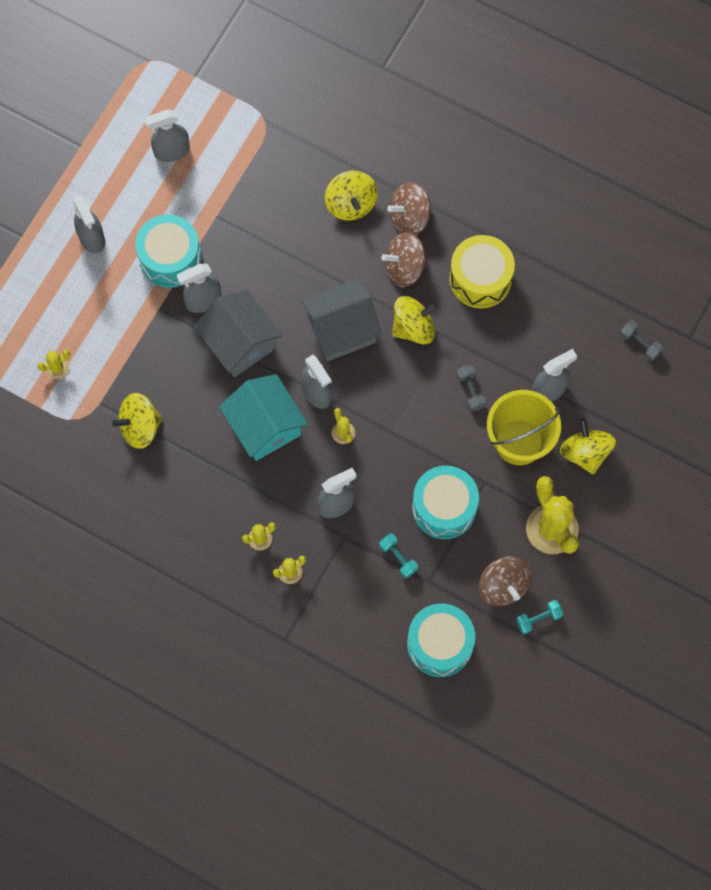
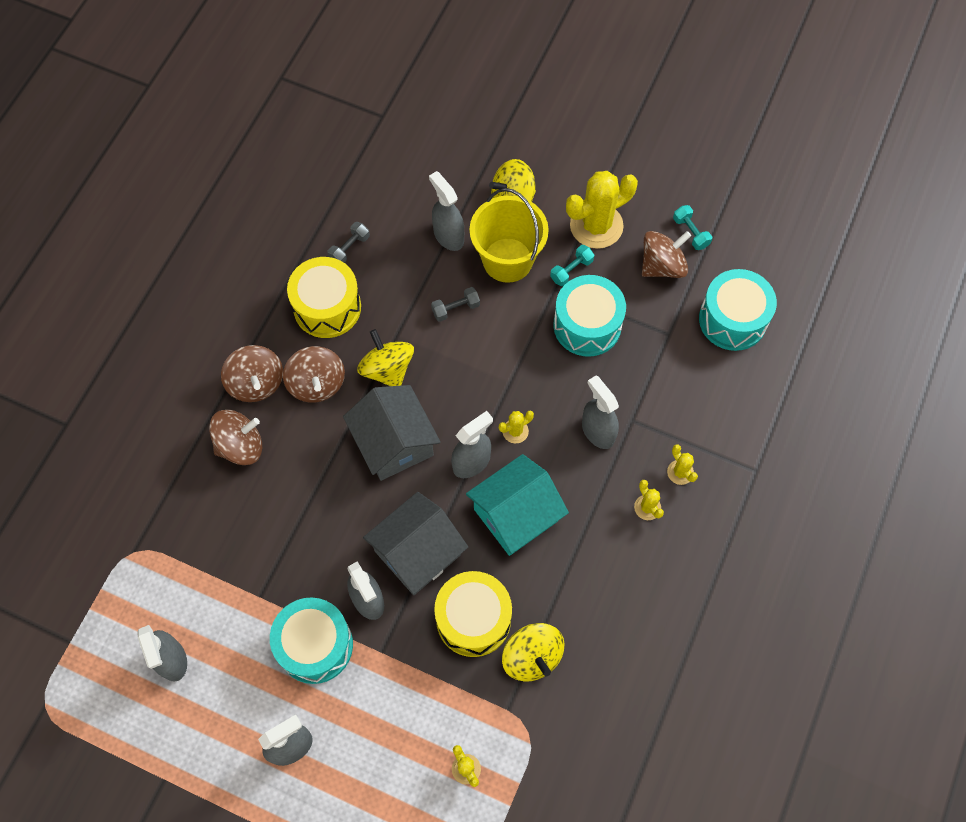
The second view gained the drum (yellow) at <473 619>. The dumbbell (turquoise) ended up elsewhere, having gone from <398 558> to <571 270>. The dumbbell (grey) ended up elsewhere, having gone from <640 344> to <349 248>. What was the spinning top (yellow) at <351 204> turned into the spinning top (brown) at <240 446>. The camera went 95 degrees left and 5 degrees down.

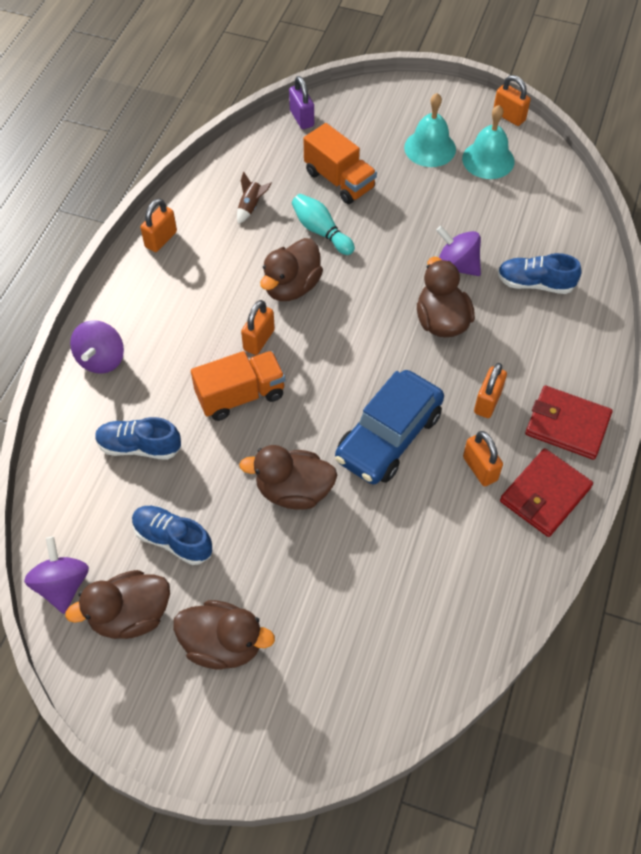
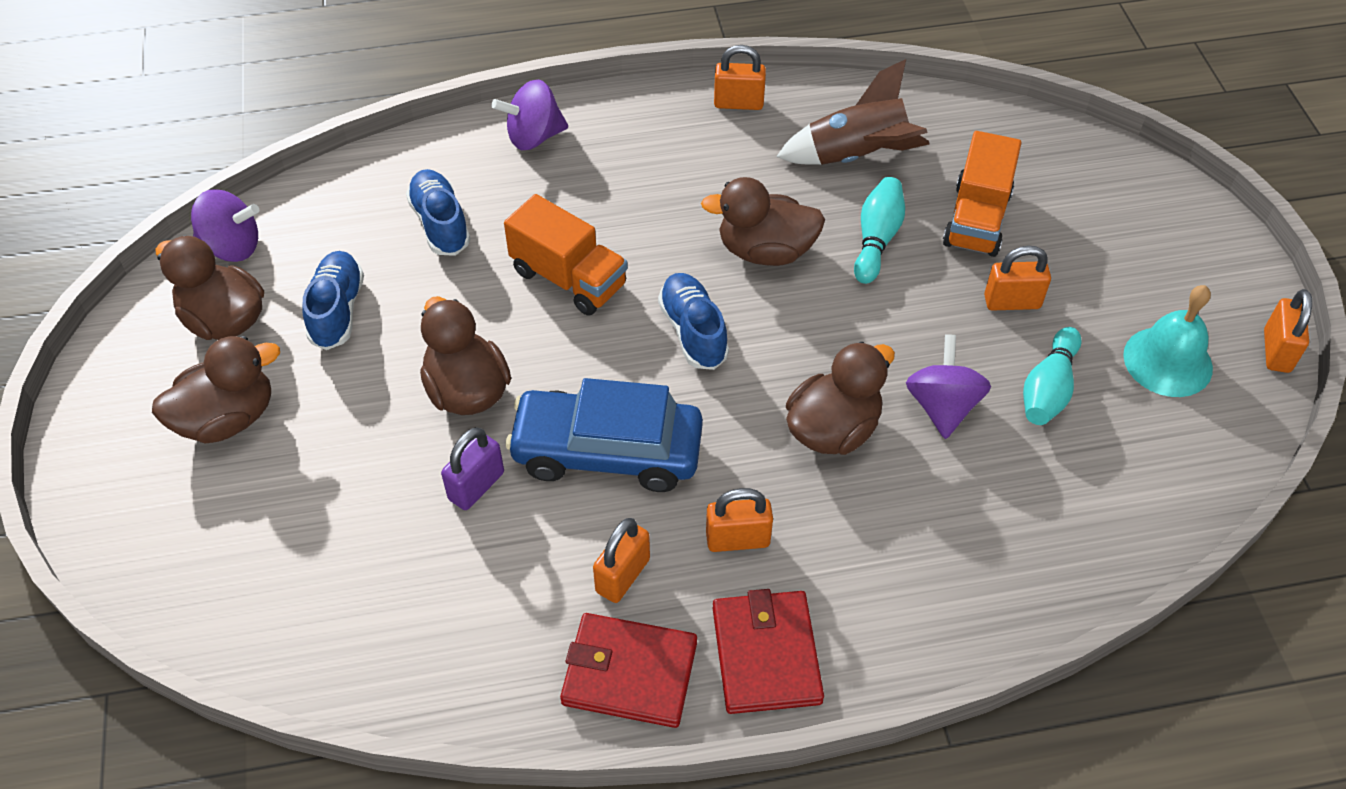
The second view lost the bell (turquoise) at <430 148>. The second view gained the bowling pin (turquoise) at <1048 389>. The padlock (orange) ended up elsewhere, having gone from <259 340> to <1012 302>. The padlock (purple) ended up elsewhere, having gone from <301 118> to <476 486>. The shoe (blue) ended up elsewhere, having gone from <535 284> to <693 331>. The spinning top (purple) at <62 585> ended up facing another way, 45 degrees clockwise from before. The duck (brown) at <223 644> ended up facing another way, 105 degrees counterclockwise from before. The size of the rocket (brown) at <251 206> changed by a factor of 2.06. The camera went 60 degrees right and 5 degrees down.

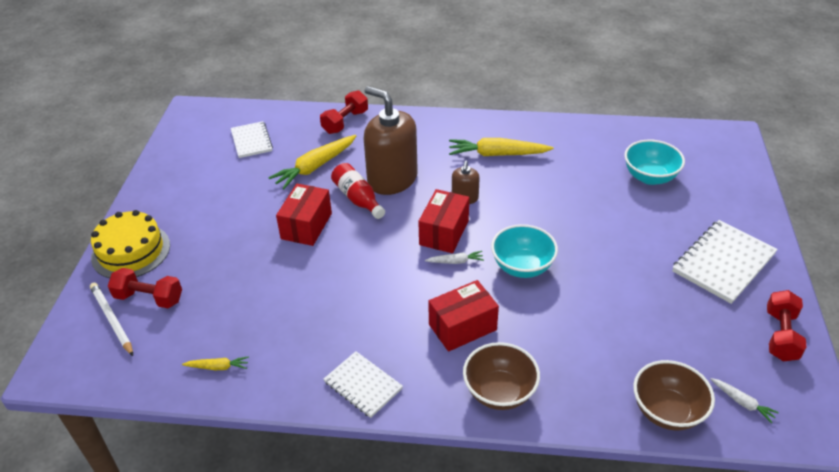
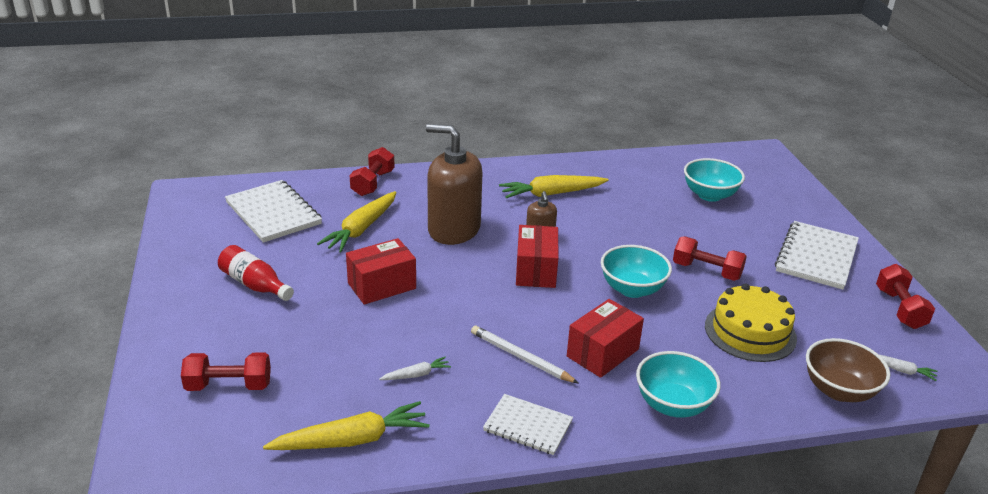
The second view gained the dumbbell (red) at <706 271>. The pencil (white) ended up elsewhere, having gone from <112 320> to <521 357>. The cake (yellow) ended up elsewhere, having gone from <131 251> to <750 332>. The bottle (red) ended up elsewhere, having gone from <358 199> to <254 285>. The carrot (white) ended up elsewhere, having gone from <455 261> to <416 375>. What was the bowl (brown) at <499 392> turned into the bowl (turquoise) at <673 405>. The box (red) at <306 226> ended up facing another way, 60 degrees clockwise from before. The size of the carrot (yellow) at <218 367> changed by a factor of 2.04. The size of the notebook (white) at <251 141> changed by a factor of 1.60. The camera went 20 degrees left and 10 degrees down.

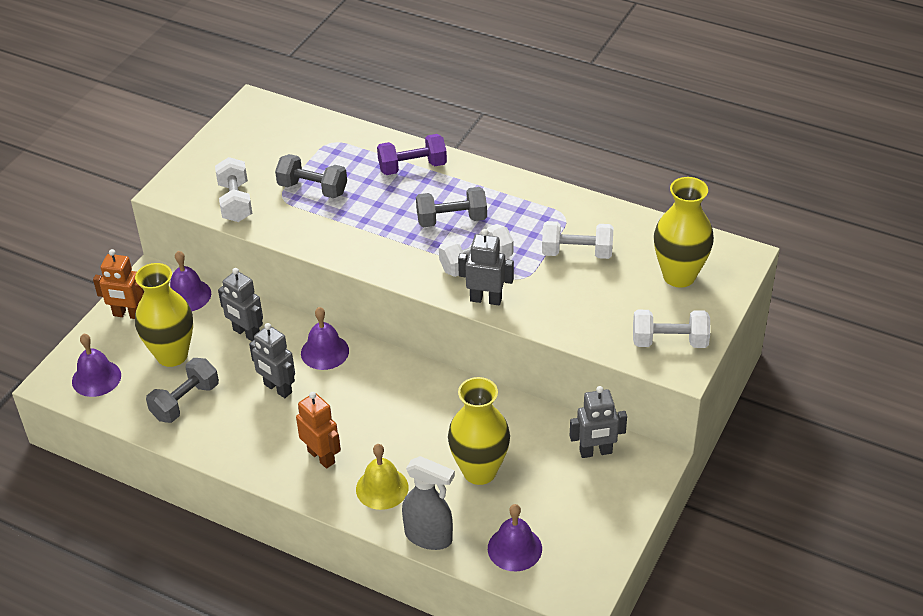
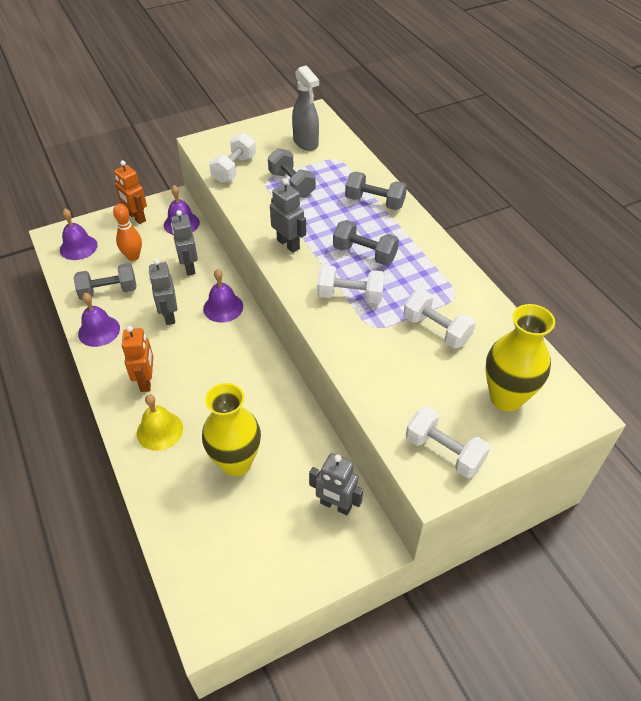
The spray bottle (grey) ended up elsewhere, having gone from <429 537> to <306 143>. The robot (grey) ended up elsewhere, having gone from <486 299> to <288 244>. The bell (purple) ended up elsewhere, having gone from <514 548> to <99 331>. Where the vase (yellow) stood at <172 355>, the bowling pin (orange) came to stand at <133 257>. What was the dumbbell (purple) at <412 167> turned into the dumbbell (grey) at <374 202>. The camera went 35 degrees right and 5 degrees up.

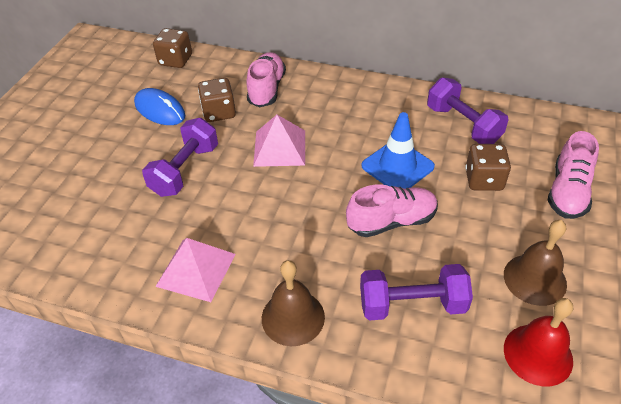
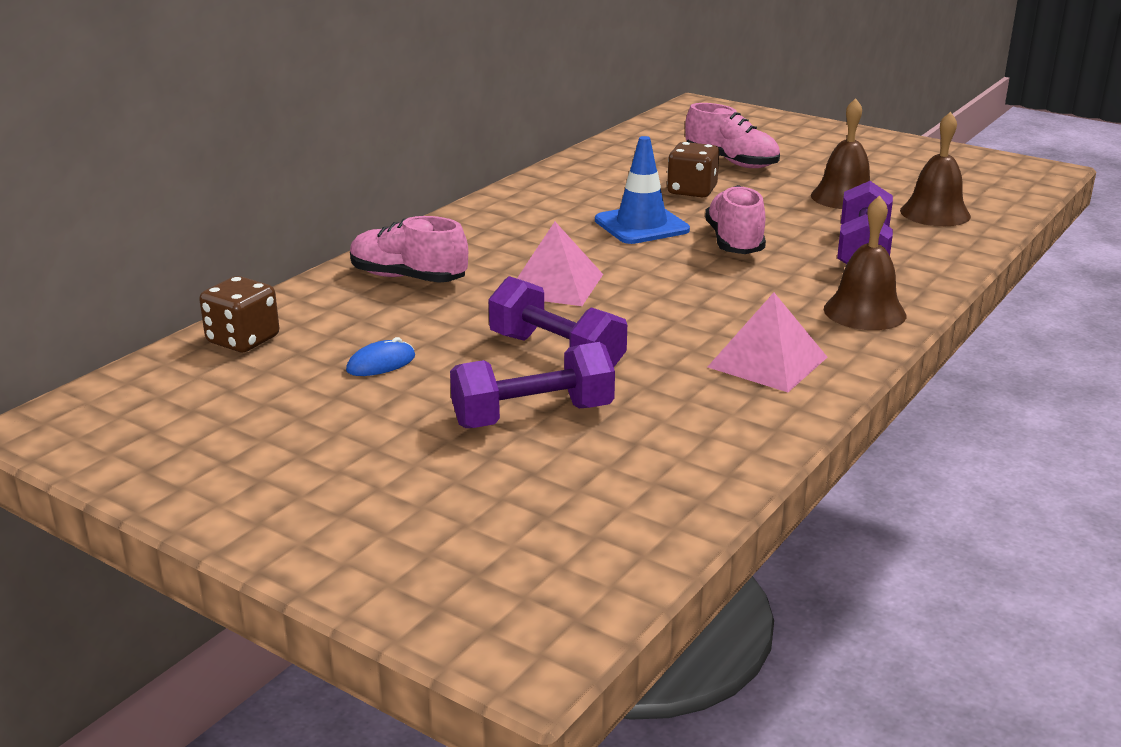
The second view lost the dice (brown) at <219 112>. The dumbbell (purple) ended up elsewhere, having gone from <463 125> to <533 416>. What was the bell (red) at <538 354> turned into the bell (brown) at <935 213>. The size of the mouse (blue) at <160 110> changed by a factor of 0.61. The camera went 75 degrees left and 20 degrees down.

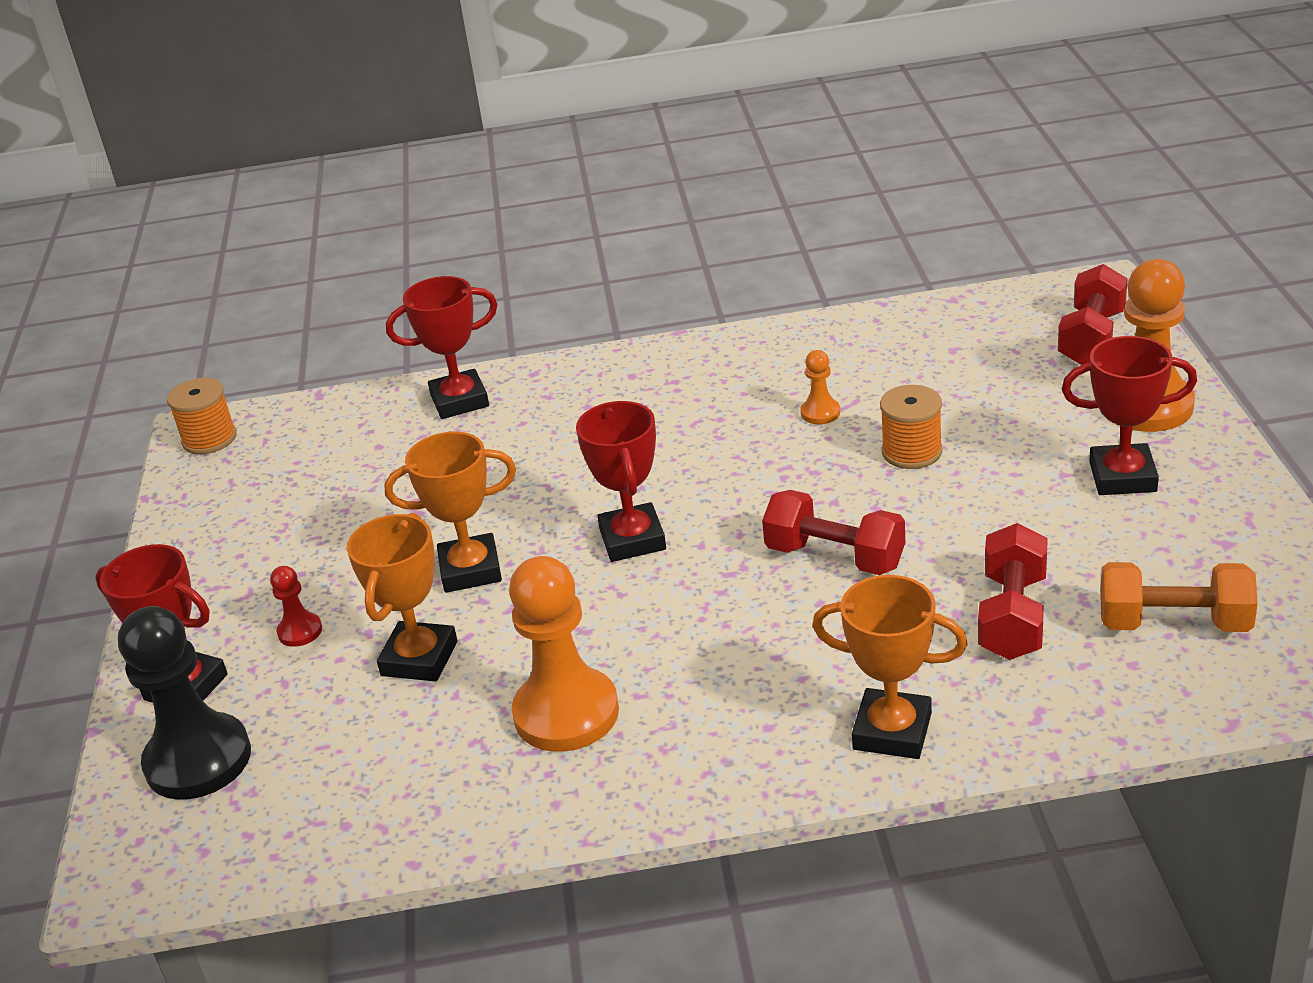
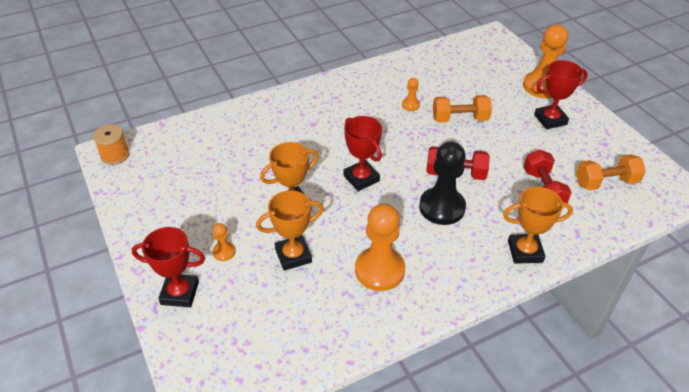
The second view lost the trophy (red) at <459 400>. The second view lost the dumbbell (red) at <1091 338>. The pawn (black) ended up elsewhere, having gone from <198 760> to <442 207>. Where the spool (orange) stood at <912 452>, the dumbbell (orange) came to stand at <460 119>. What was the pawn (red) at <300 631> turned into the pawn (orange) at <224 252>. The trophy (orange) at <419 658> ended up facing another way, 75 degrees clockwise from before. The camera went 25 degrees left and 10 degrees up.

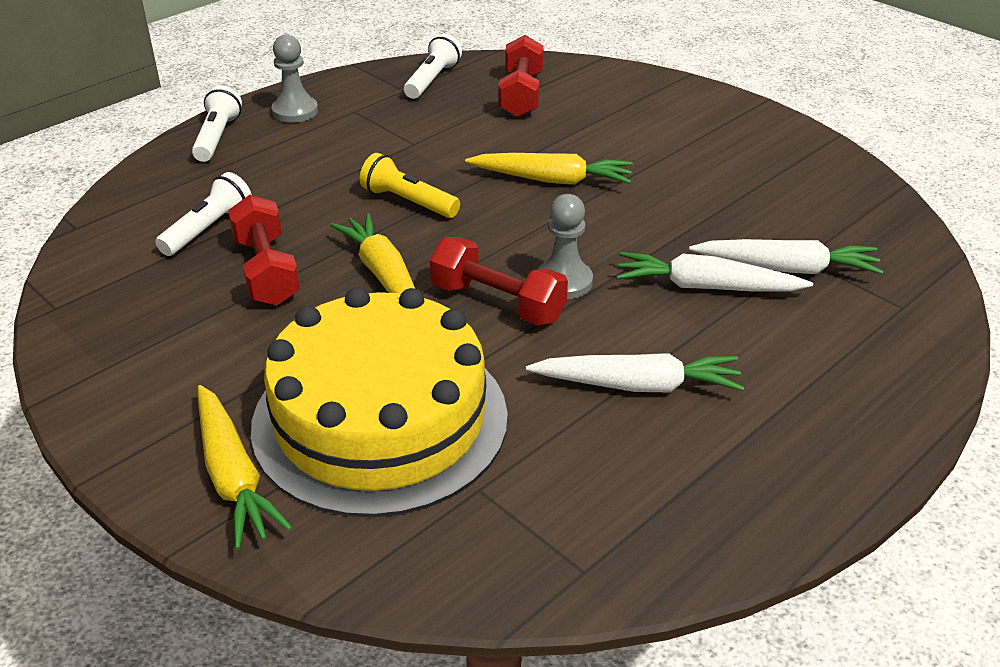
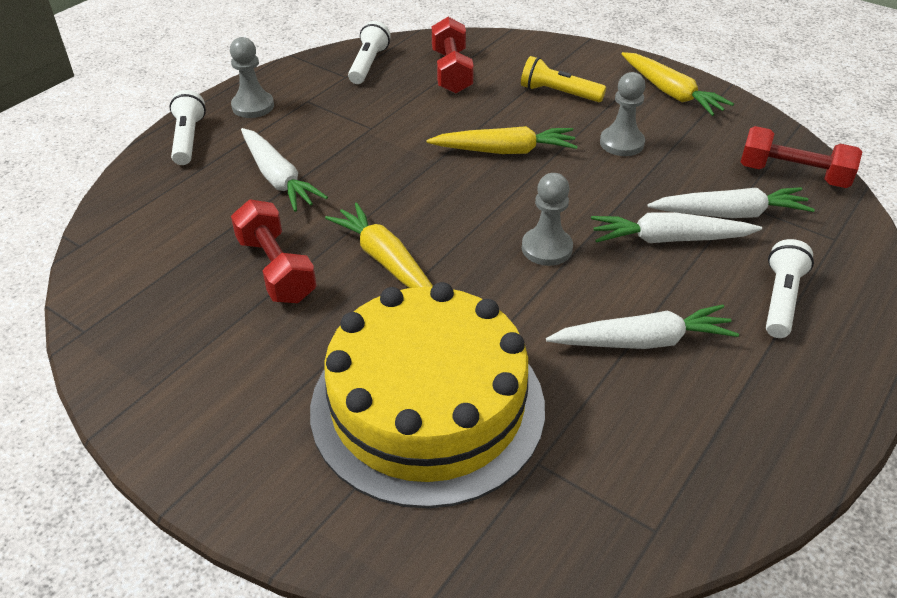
The second view gained the carrot (white) at <278 178>. The second view gained the pawn (grey) at <621 143>. The flashlight (white) ended up elsewhere, having gone from <208 229> to <780 299>. The carrot (yellow) ended up elsewhere, having gone from <233 476> to <671 93>. The flashlight (yellow) ended up elsewhere, having gone from <408 202> to <558 93>. The dumbbell (red) ended up elsewhere, having gone from <498 303> to <793 175>. The camera went 10 degrees left and 5 degrees up.

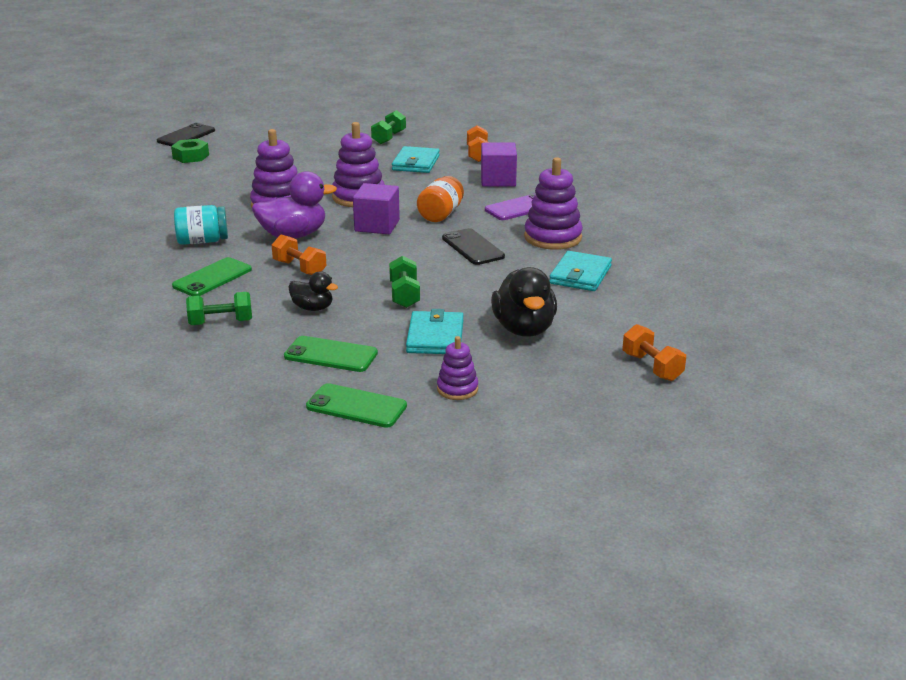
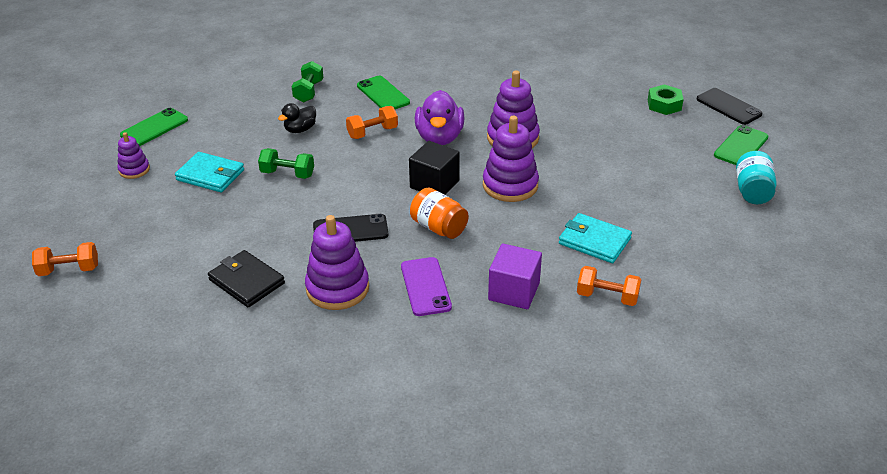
The second view lost the dumbbell (green) at <388 138>. The second view lost the duck (black) at <524 329>. The jar (turquoise) ended up elsewhere, having gone from <202 241> to <752 191>. The phone (green) ended up elsewhere, having gone from <331 355> to <741 146>. What was the cube (purple) at <377 225> turned into the cube (black) at <434 184>. What was the wallet (turquoise) at <580 275> turned into the wallet (black) at <246 281>. The camera went 110 degrees right and 10 degrees up.

